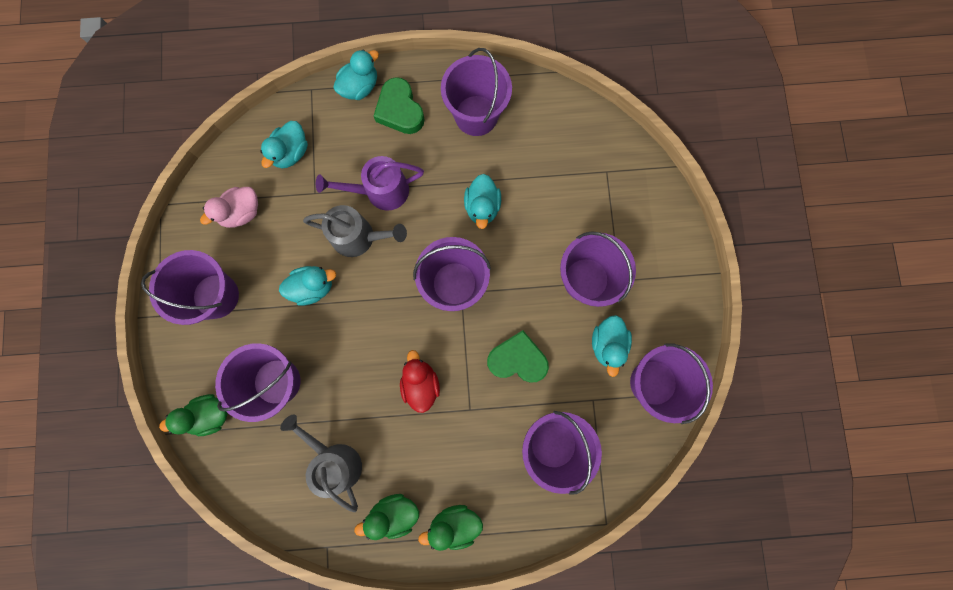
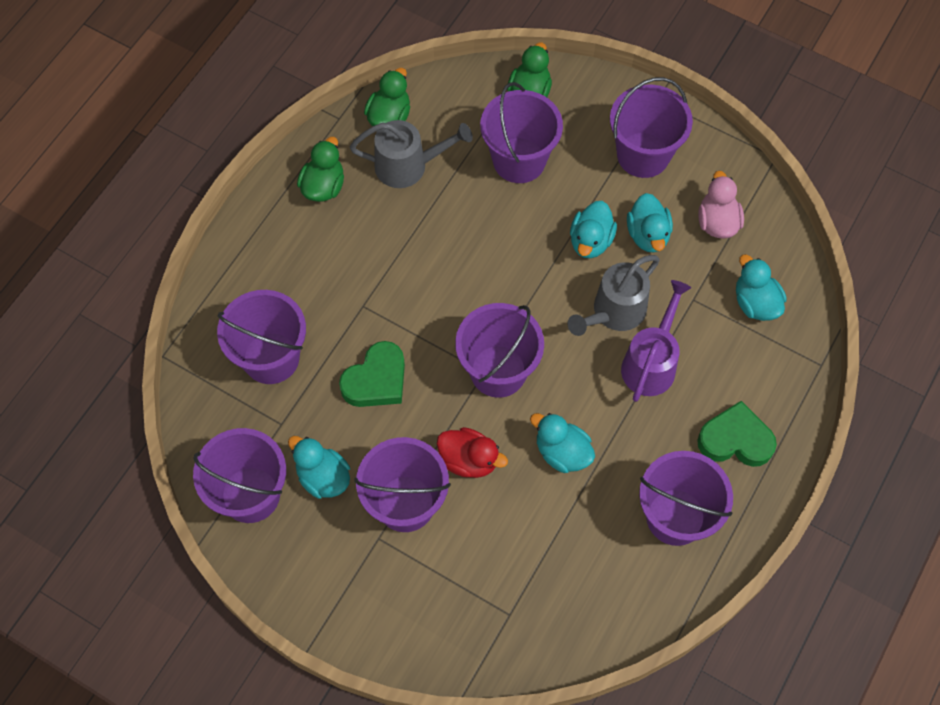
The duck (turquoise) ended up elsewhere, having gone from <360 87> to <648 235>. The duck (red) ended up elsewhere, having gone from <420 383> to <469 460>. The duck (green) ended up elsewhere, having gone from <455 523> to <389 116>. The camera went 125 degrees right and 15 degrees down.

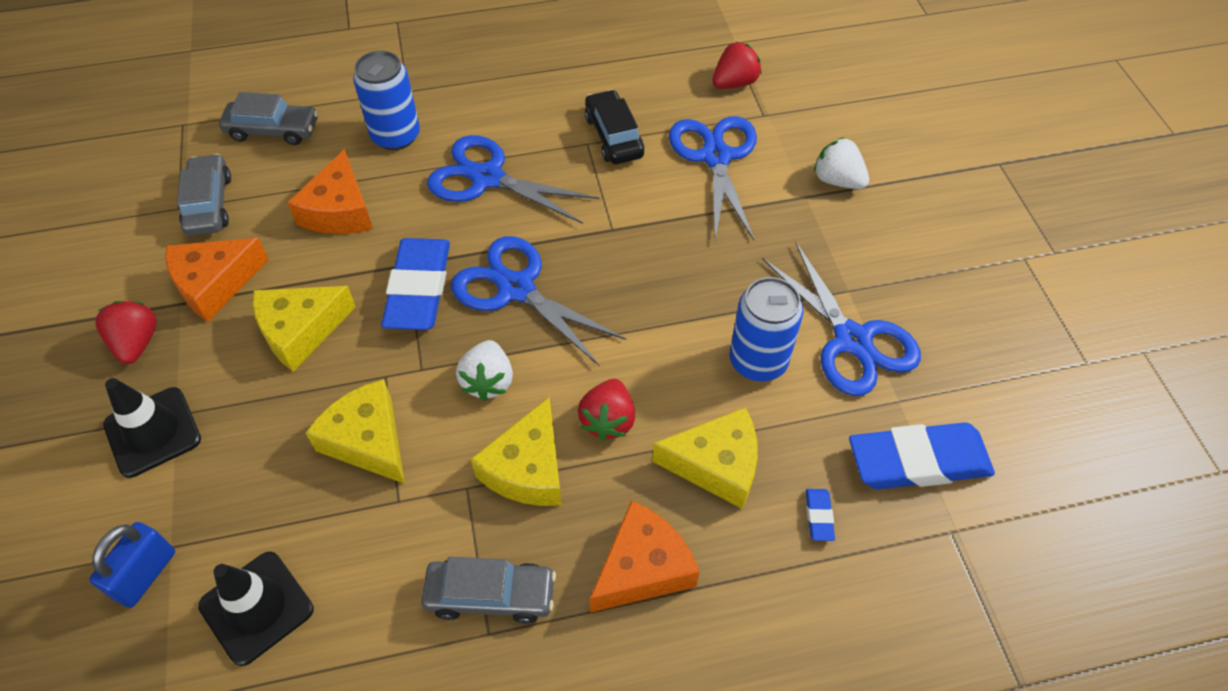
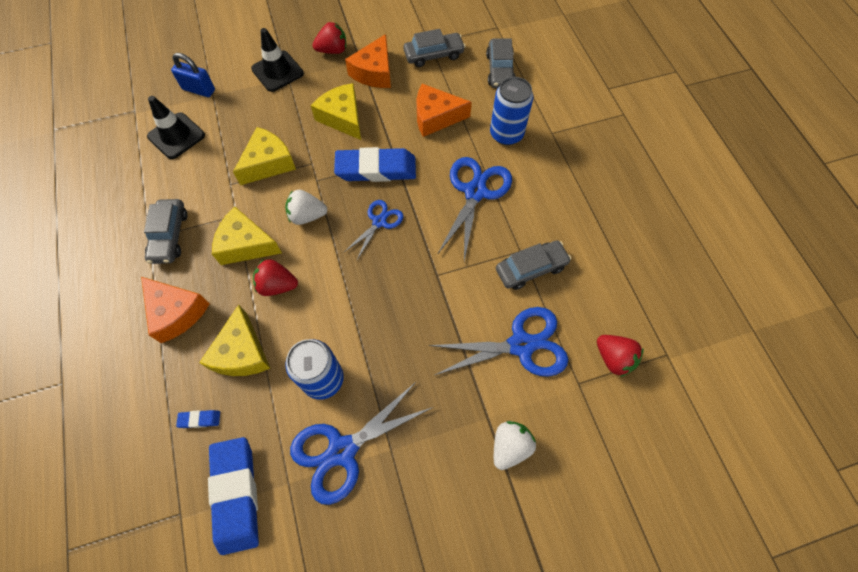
What was the car (black) at <614 136> turned into the car (grey) at <531 268>. The cheese (orange) at <215 284> ended up facing another way, 120 degrees counterclockwise from before. The size of the scissors (blue) at <516 289> changed by a factor of 0.58. The camera went 85 degrees right and 10 degrees up.

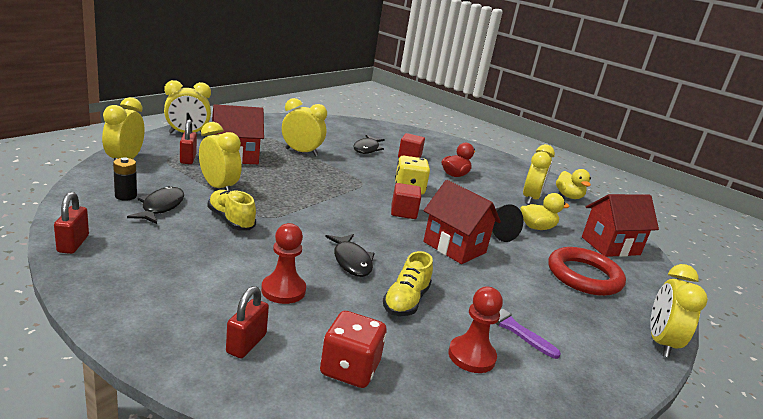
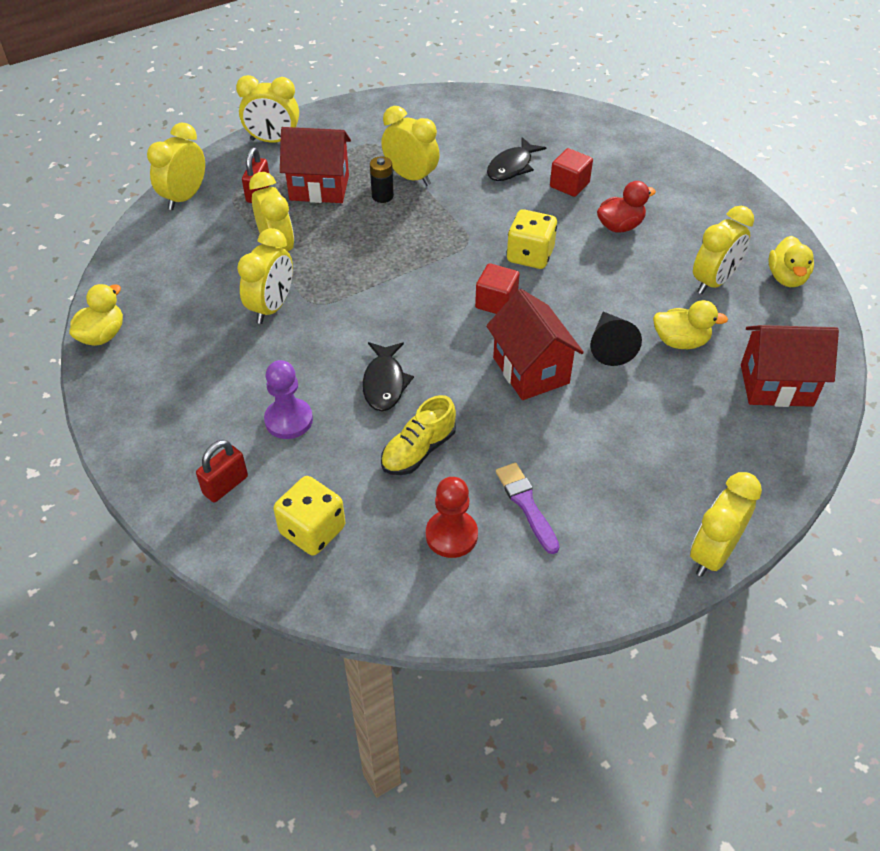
The second view lost the fish (black) at <161 207>. The second view lost the ring (red) at <584 276>. The battery (black) ended up elsewhere, having gone from <126 196> to <382 196>. Where the padlock (red) stood at <73 244>, the duck (yellow) came to stand at <102 335>. Where the shoe (yellow) stood at <231 220>, the clock (yellow) came to stand at <272 307>. What was the pawn (red) at <283 290> turned into the pawn (purple) at <289 420>. What was the dice (red) at <349 369> turned into the dice (yellow) at <312 530>. The camera went 25 degrees right and 25 degrees up.

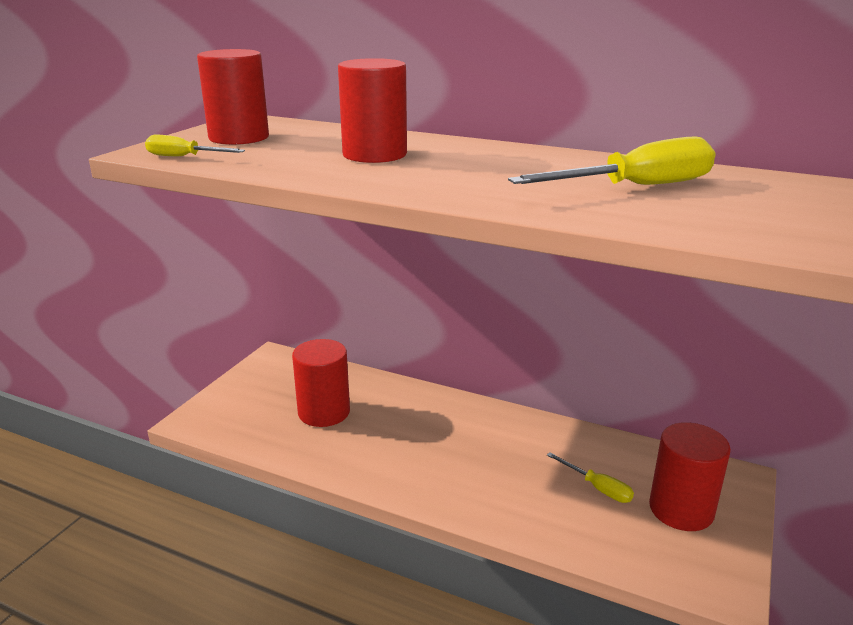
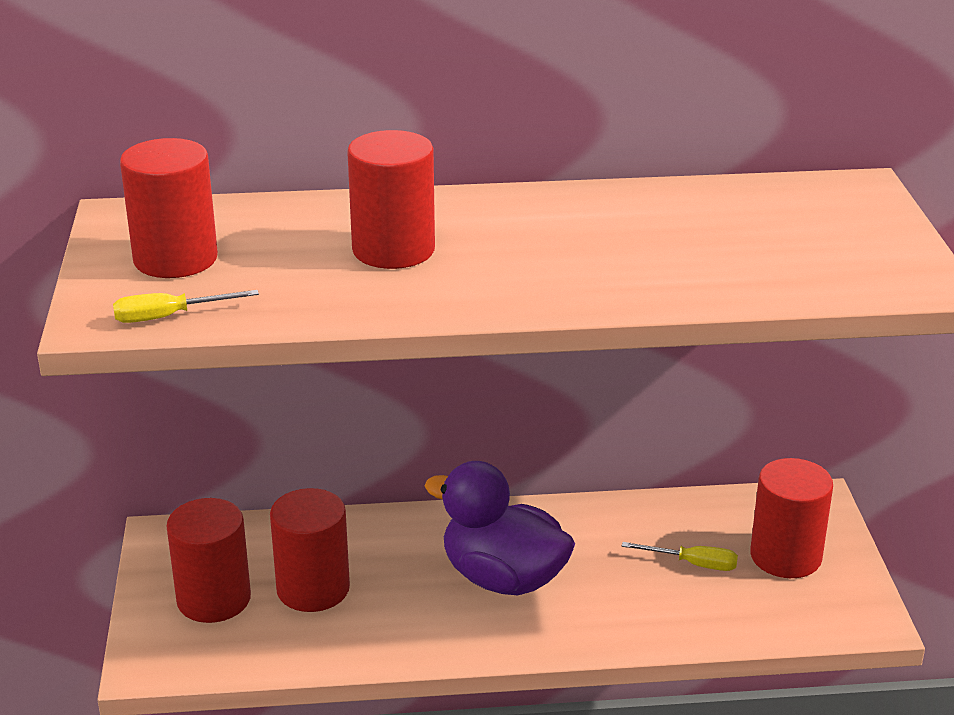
The second view lost the screwdriver (yellow) at <636 187>. The second view gained the cylinder (red) at <214 599>. The second view gained the duck (purple) at <503 578>. The camera went 30 degrees left and 5 degrees up.

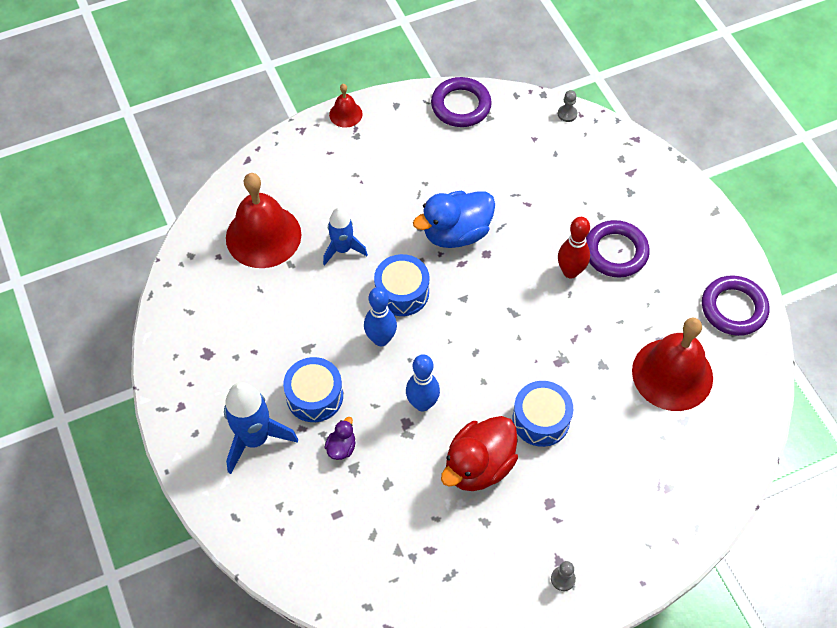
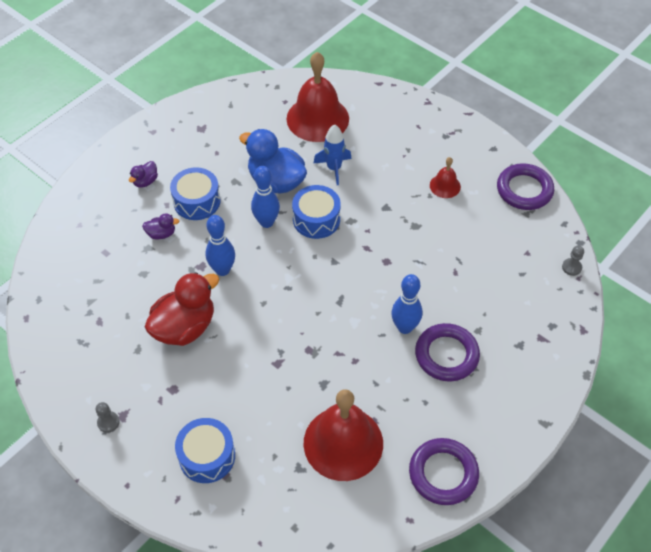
The bell (red) ended up elsewhere, having gone from <345 114> to <445 186>. The duck (blue) ended up elsewhere, having gone from <456 233> to <276 181>. The drum (blue) ended up elsewhere, having gone from <541 420> to <207 456>. Where the rocket (blue) stood at <255 439>, the duck (purple) came to stand at <145 181>. What was the bowling pin (red) at <570 272> turned into the bowling pin (blue) at <404 327>. The duck (red) at <479 466> ended up facing another way, 120 degrees clockwise from before. The camera went 65 degrees right and 5 degrees down.

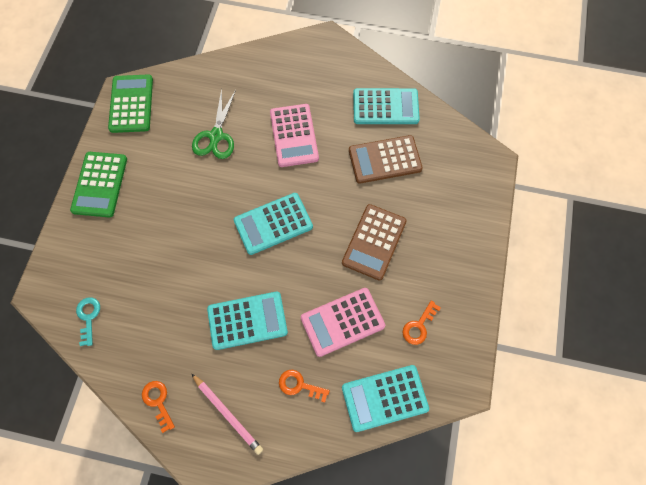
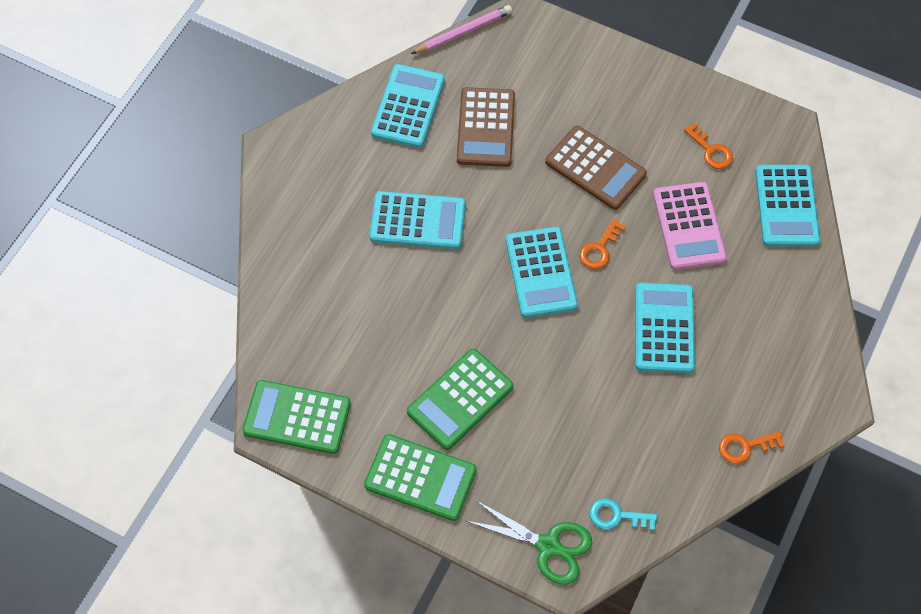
The second view gained the calculator (green) at <460 399>. The pencil (pink) ended up elsewhere, having gone from <227 414> to <464 32>. The scissors (green) ended up elsewhere, having gone from <216 136> to <548 546>. The key (orange) ended up elsewhere, having gone from <299 385> to <599 249>. What was the calculator (pink) at <294 135> turned into the calculator (turquoise) at <418 221>. The camera went 75 degrees left and 5 degrees down.

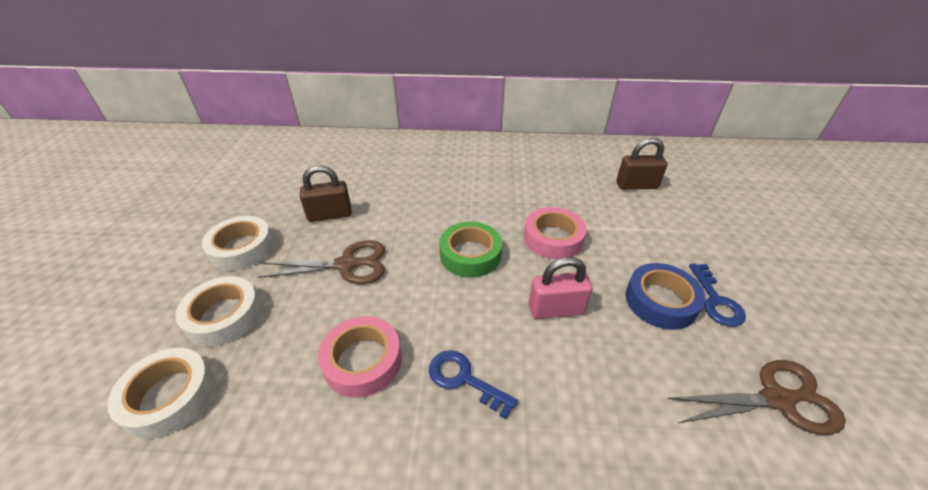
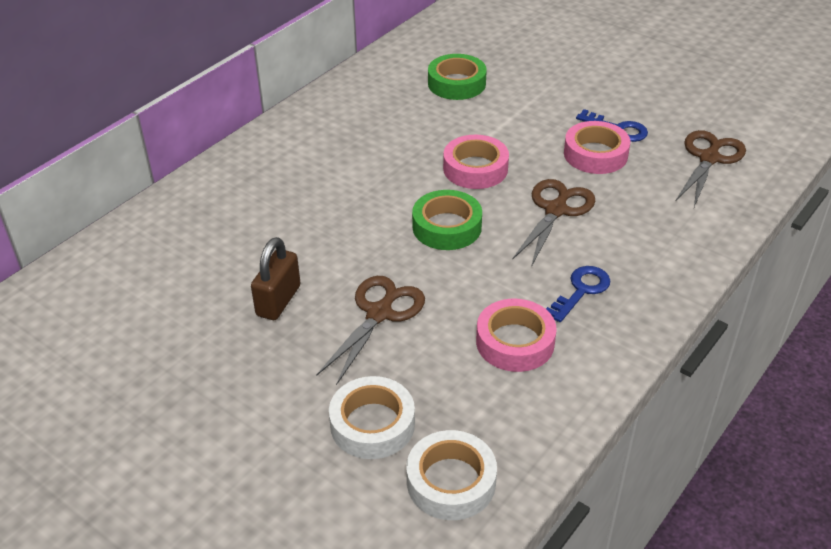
The second view lost the tape (white) at <242 248>. Where the padlock (pink) stood at <556 309>, the scissors (brown) came to stand at <556 210>. Where the padlock (brown) stood at <636 185>, the tape (green) came to stand at <456 83>. What was the tape (blue) at <660 301> turned into the tape (pink) at <595 154>. The key (blue) at <464 379> ended up facing another way, 150 degrees clockwise from before. The camera went 55 degrees left and 0 degrees up.

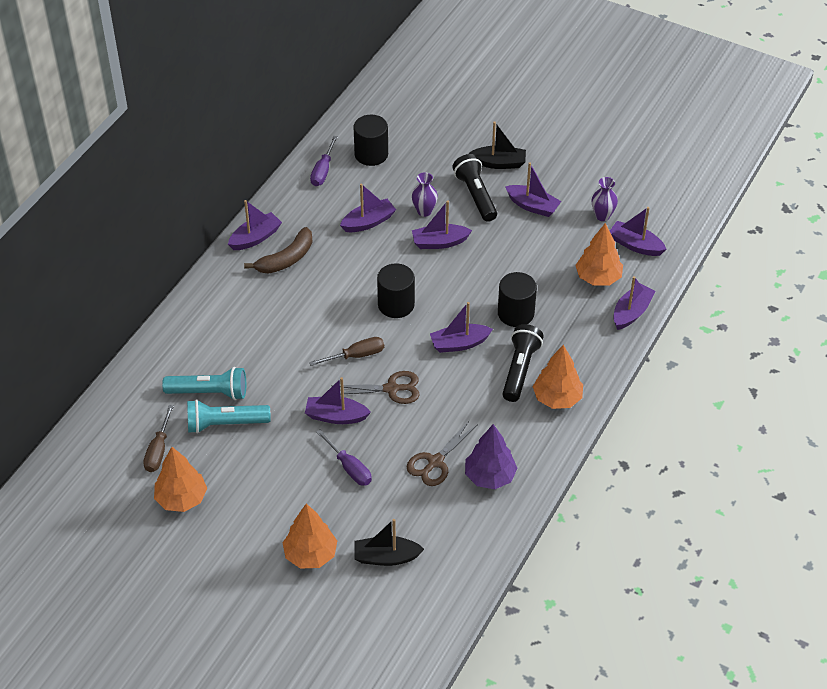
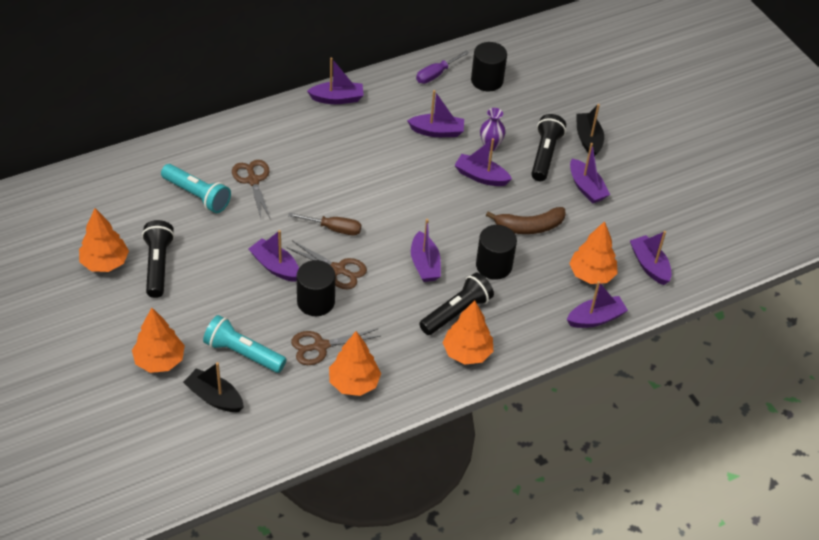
The second view lost the screwdriver (brown) at <158 450>. The second view lost the screwdriver (purple) at <349 467>. The second view lost the vase (purple) at <602 216>. The second view gained the flashlight (black) at <158 265>. The second view gained the scissors (brown) at <253 180>. The flashlight (turquoise) ended up elsewhere, having gone from <225 424> to <243 353>. The banana (brown) ended up elsewhere, having gone from <286 259> to <529 227>. The cylinder (black) ended up elsewhere, having gone from <396 305> to <316 302>. What was the tree (purple) at <490 476> turned into the tree (orange) at <354 383>. The boat (purple) at <459 344> ended up facing another way, 120 degrees counterclockwise from before. The boat (black) at <499 163> ended up facing another way, 135 degrees counterclockwise from before. The camera went 30 degrees right and 0 degrees up.

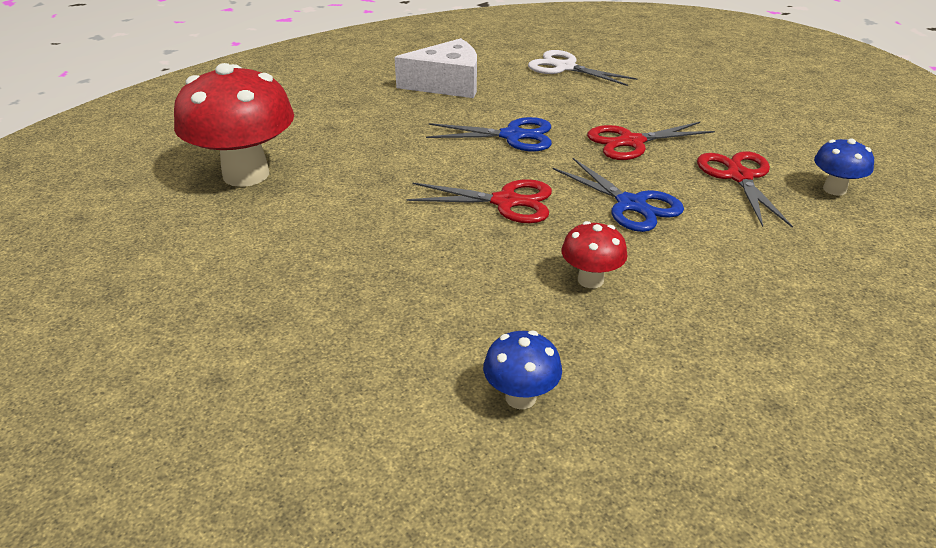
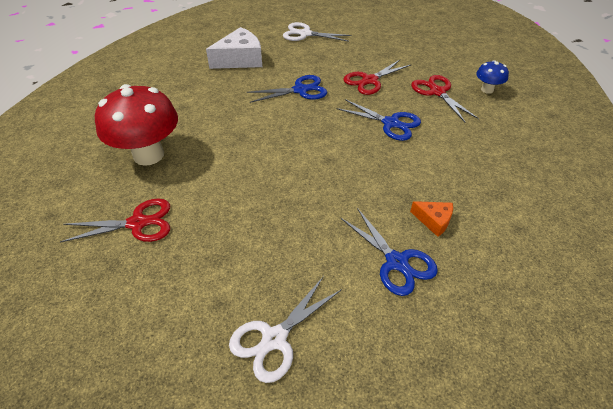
The second view lost the mushroom (red) at <590 280>. The second view gained the scissors (white) at <274 339>. The second view gained the cheese (orange) at <433 221>. The scissors (red) ended up elsewhere, having gone from <505 202> to <137 223>. Where the mushroom (blue) stood at <520 397>, the scissors (blue) came to stand at <396 262>. The camera went 20 degrees left and 10 degrees up.

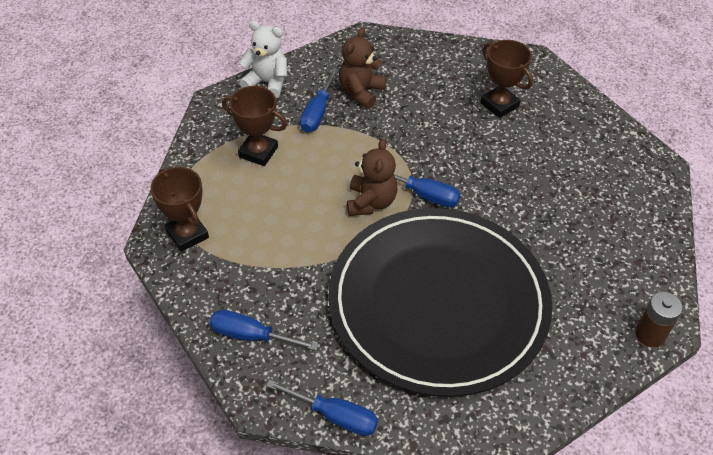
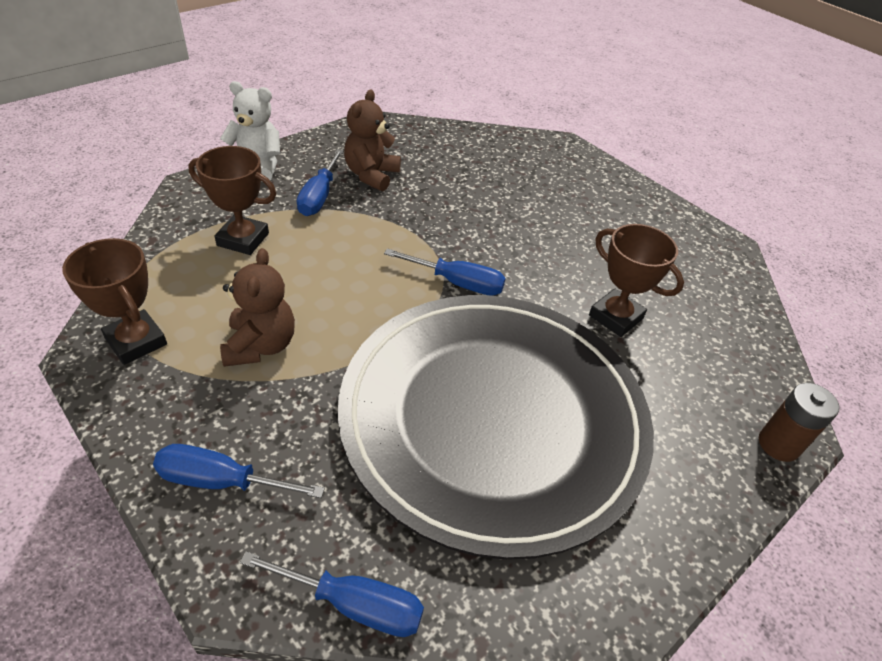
The teddy bear (brown) ended up elsewhere, having gone from <371 202> to <261 345>. The trophy (brown) ended up elsewhere, having gone from <499 104> to <615 317>. The camera went 10 degrees left and 5 degrees down.

